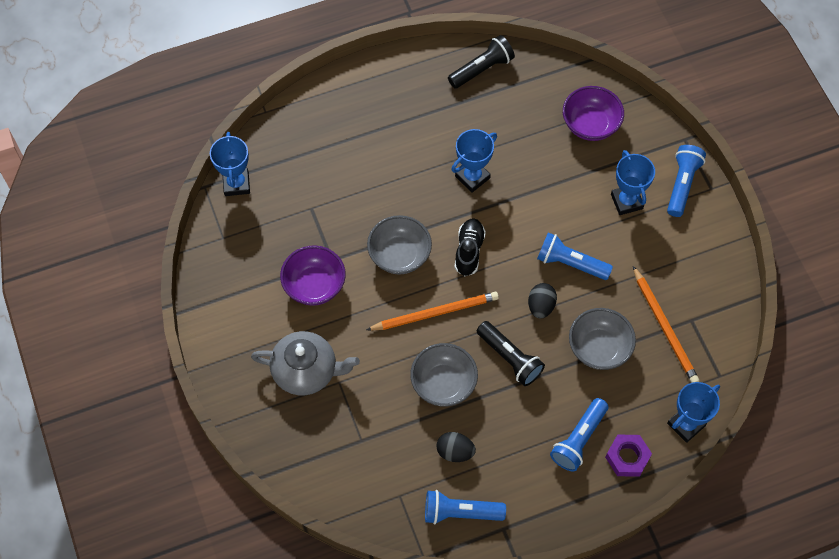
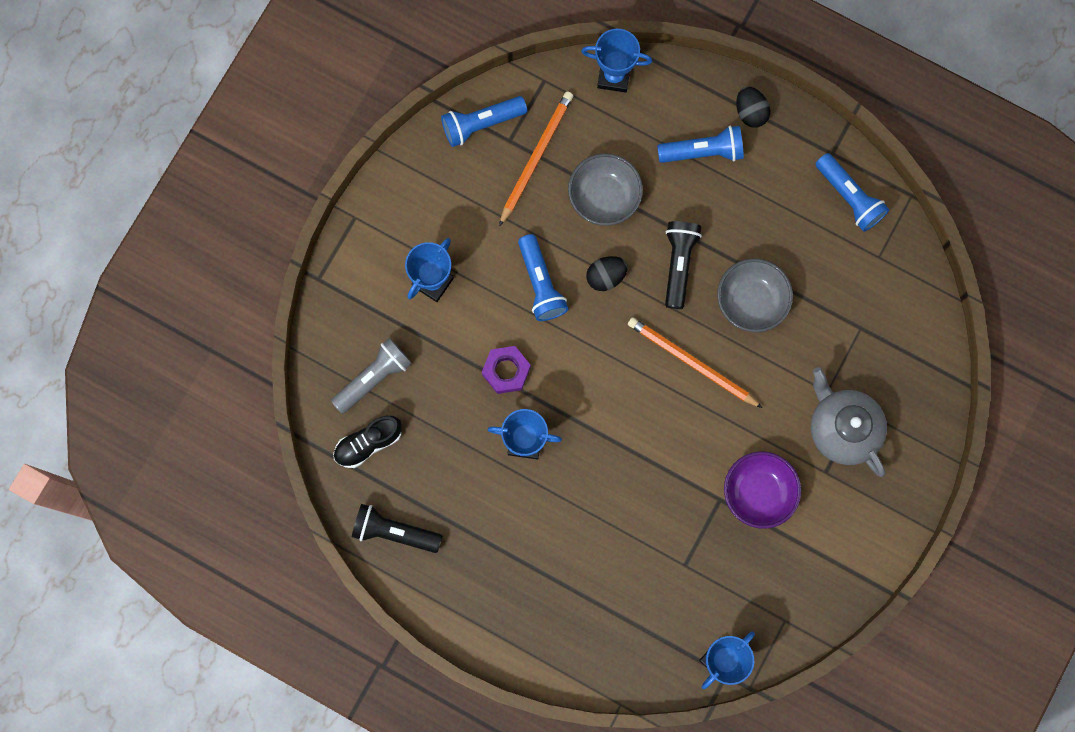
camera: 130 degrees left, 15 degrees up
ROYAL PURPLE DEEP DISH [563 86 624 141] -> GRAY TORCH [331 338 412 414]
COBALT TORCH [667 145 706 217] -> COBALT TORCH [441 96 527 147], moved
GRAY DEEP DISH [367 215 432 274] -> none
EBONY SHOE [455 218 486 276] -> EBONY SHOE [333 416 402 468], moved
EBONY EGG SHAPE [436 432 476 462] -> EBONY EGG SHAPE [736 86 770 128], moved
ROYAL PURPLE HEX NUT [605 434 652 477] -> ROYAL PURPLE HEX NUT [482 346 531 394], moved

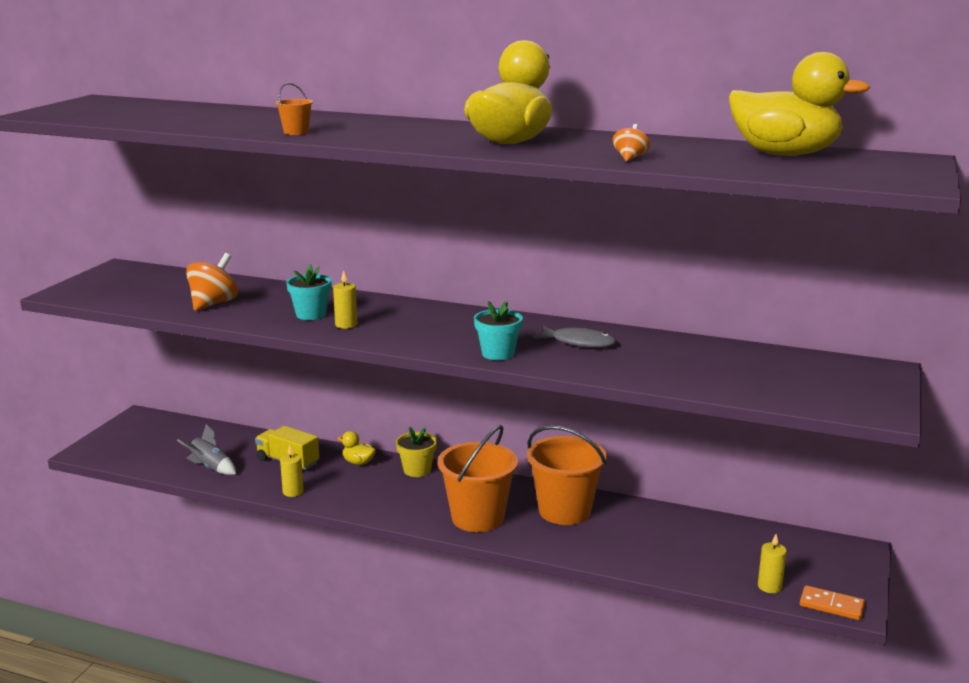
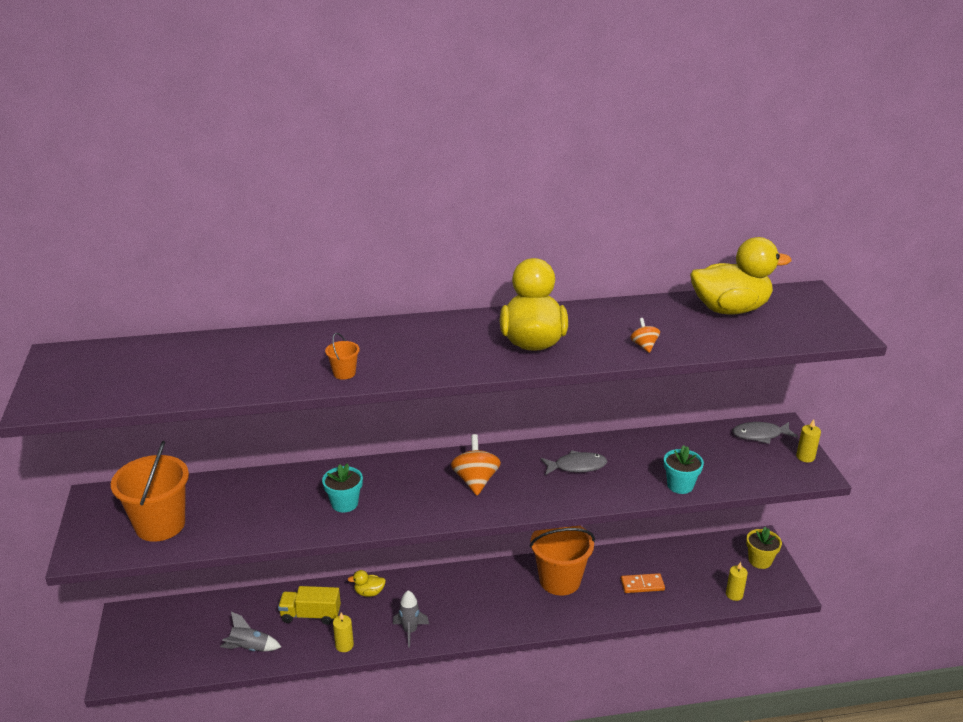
camera: 30 degrees left, 10 degrees up
ORANGE-COLOURED SPINNING TOP [186 253 238 311] -> ORANGE-COLOURED SPINNING TOP [451 434 501 496], moved
GOLDEN WAX CANDLE [333 270 357 329] -> GOLDEN WAX CANDLE [796 419 821 462], moved
TEAL FLOWER POT [474 301 523 360] -> TEAL FLOWER POT [664 445 704 494], moved
ORANGE-COLOURED BUCKET [438 425 518 532] -> ORANGE-COLOURED BUCKET [111 441 189 542], moved
GOLDEN FLOWER POT [396 426 437 477] -> GOLDEN FLOWER POT [746 527 782 569], moved
ORANGE-COLOURED DOMINO TILE [800 585 865 620] -> ORANGE-COLOURED DOMINO TILE [621 573 665 593], moved
none -> GRAY FISH [732 422 798 444]
none -> GRAY TOY ROCKET [393 590 429 648]

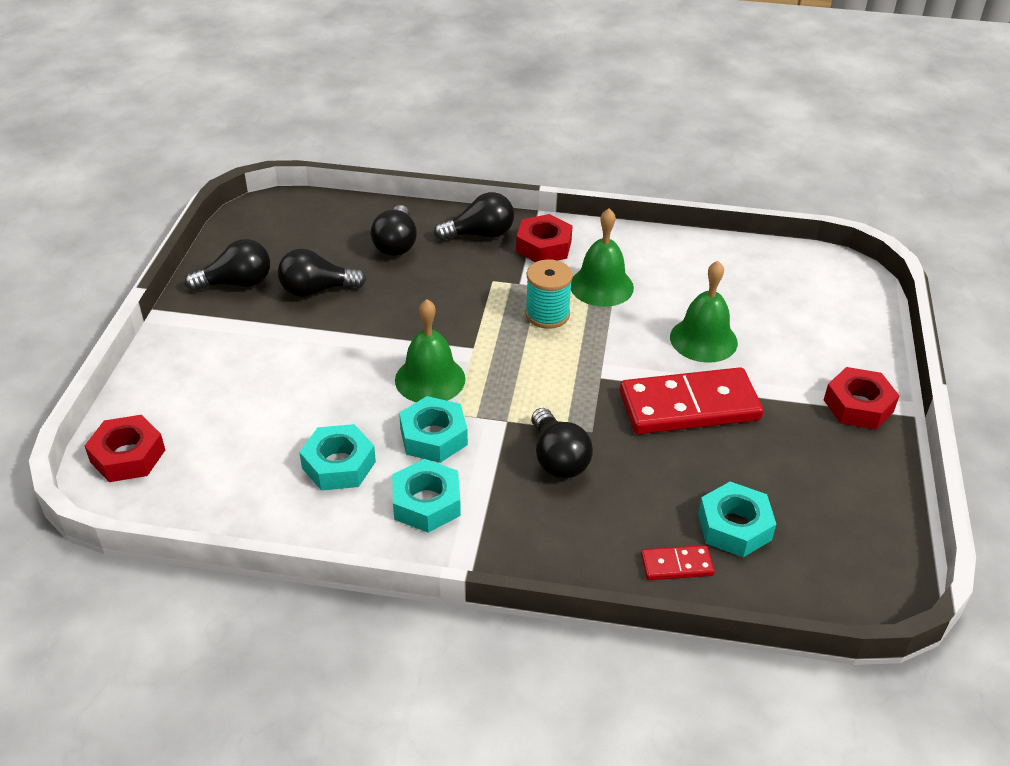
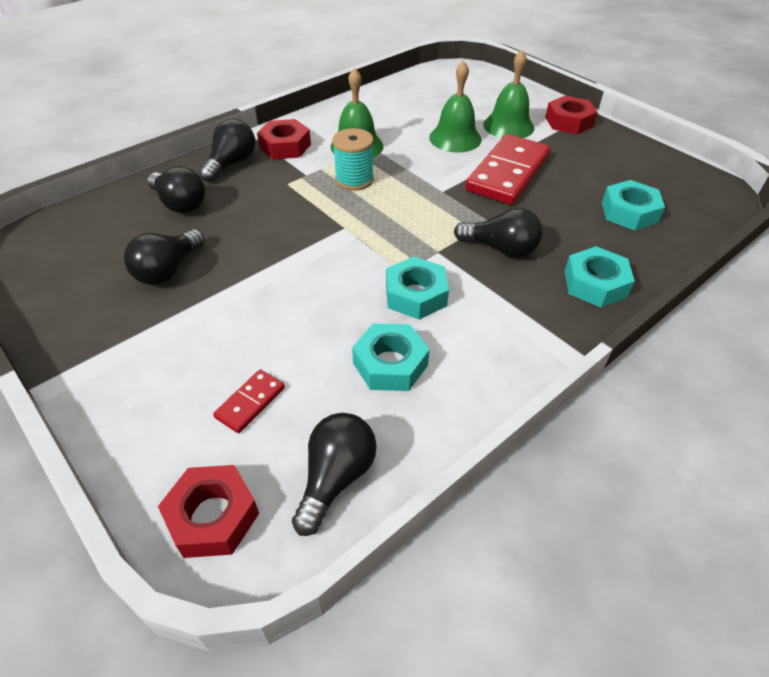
camera: 50 degrees left, 5 degrees up
EBONY BULB [185 239 270 291] -> EBONY BULB [292 413 376 536], moved
GREEN BELL [395 299 465 402] -> GREEN BELL [483 50 534 138], moved
TEAL HEX NUT [392 459 461 533] -> TEAL HEX NUT [564 246 635 307], moved
CRIMSON DOMINO TILE [641 545 715 580] -> CRIMSON DOMINO TILE [213 369 285 433], moved

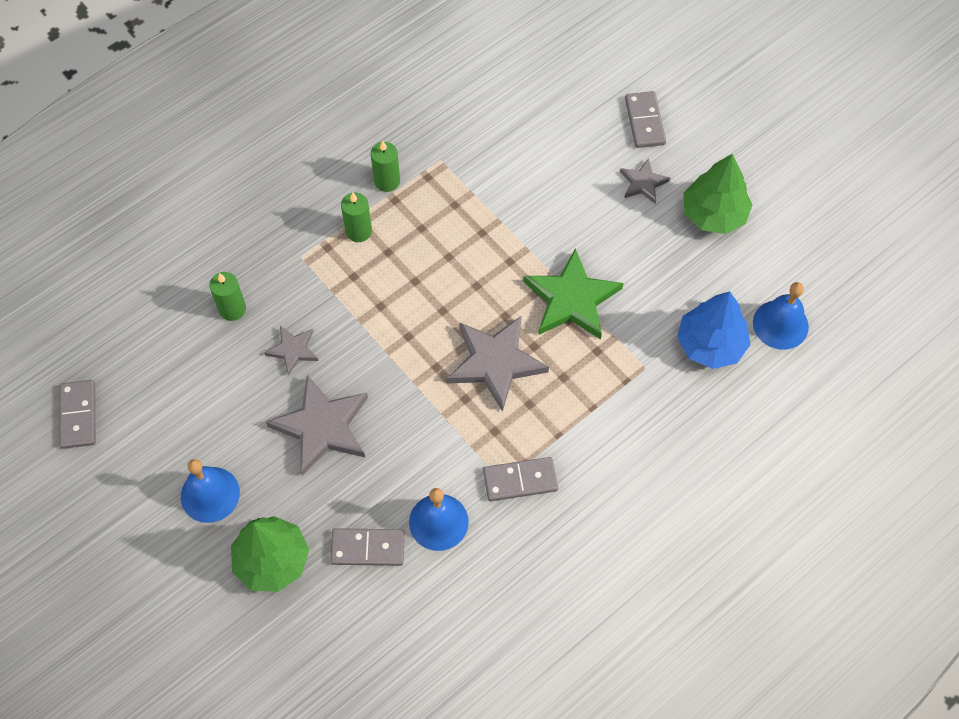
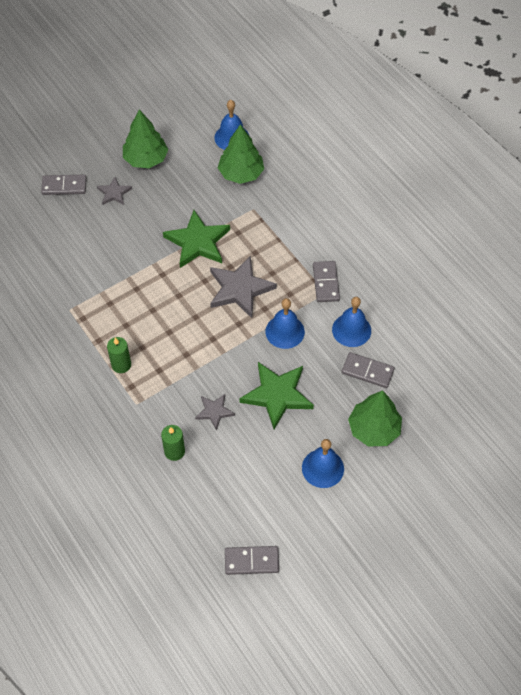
camera: 85 degrees left, 5 degrees down
GREEN WAX CANDLE [371 141 400 192] -> none
COBALT TREE [677 291 751 369] -> GREEN TREE [218 125 264 184]
GRAY STAR SHAPE [266 375 368 476] -> GREEN STAR SHAPE [239 362 314 429]
GRAY DOMINO TILE [330 528 405 566] -> GRAY DOMINO TILE [342 352 395 388], 75 degrees counterclockwise
none -> COBALT BELL [265 298 305 349]

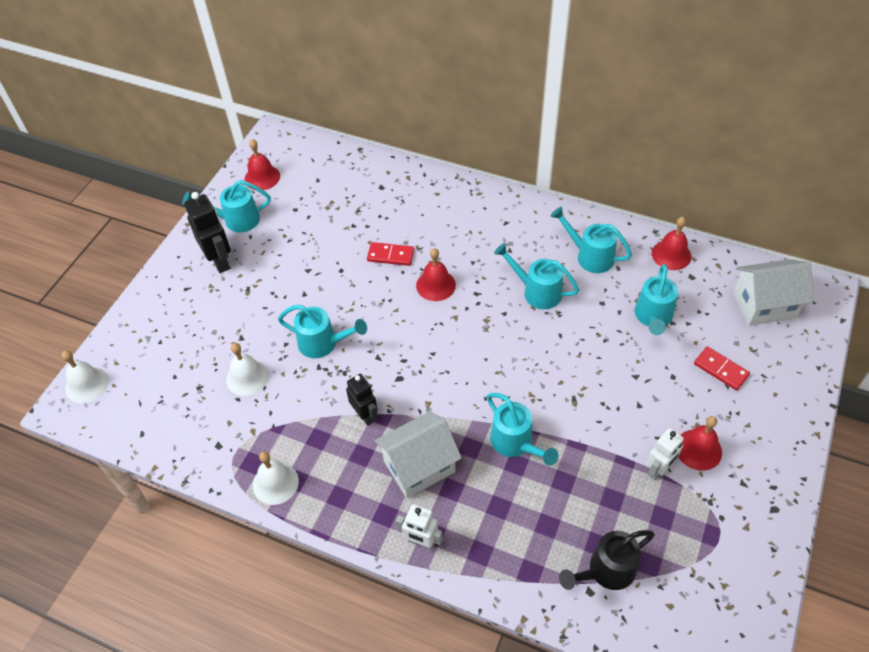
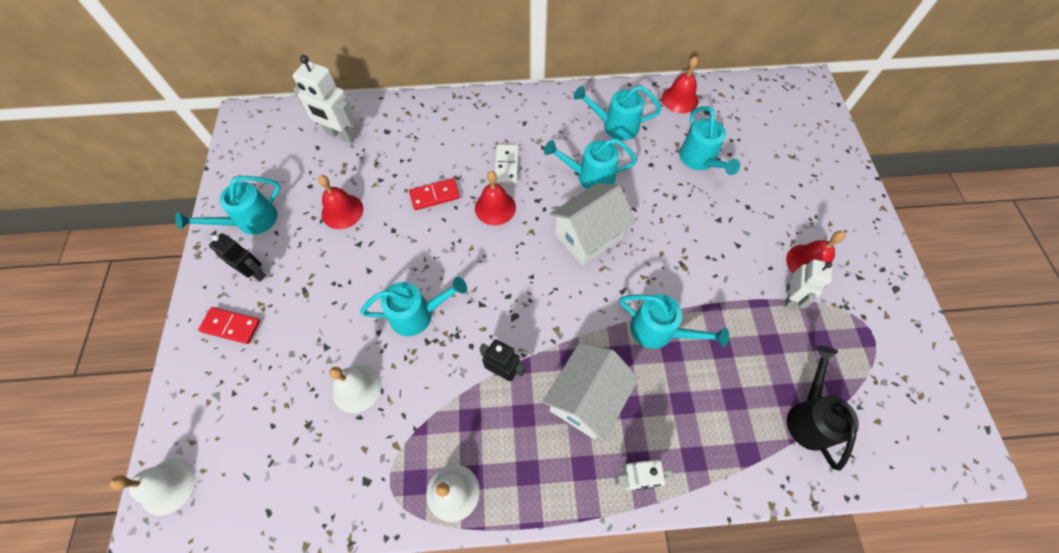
camera: 30 degrees left, 10 degrees up
CRIMSON BELL [244 139 280 190] -> CRIMSON BELL [318 175 363 229], moved
EBONY TOY ROBOT [184 192 231 273] -> EBONY TOY ROBOT [209 233 266 282], x0.66
WHITE HOUSE [733 259 813 326] -> WHITE HOUSE [550 183 635 266], moved
CRIMSON DOMINO TILE [694 346 750 390] -> CRIMSON DOMINO TILE [198 307 260 344], moved
EBONY WATERING POT [559 530 655 590] -> EBONY WATERING POT [787 346 859 471], 150 degrees clockwise
none -> WHITE TOY ROBOT [293 55 357 144]
none -> WHITE DOMINO TILE [495 144 519 184]

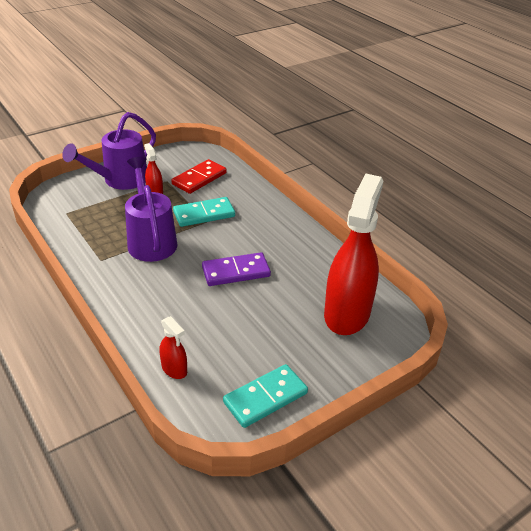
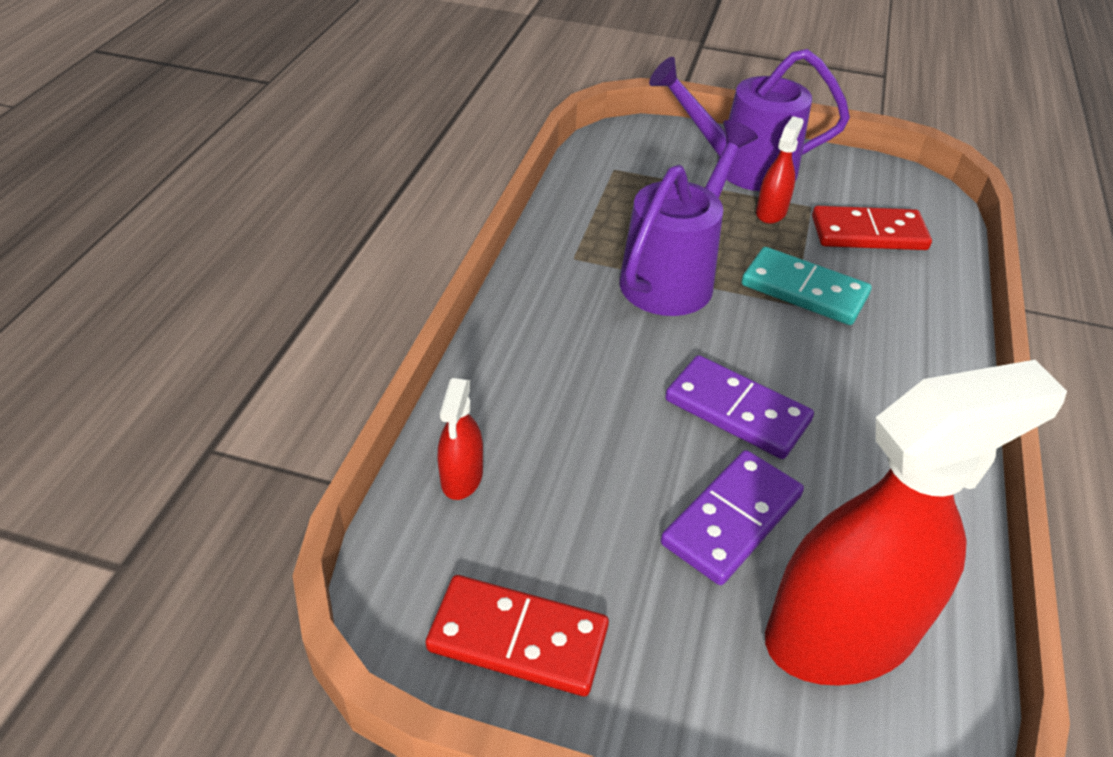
camera: 50 degrees right, 5 degrees up
TEAL DOMINO TILE [223 364 308 428] -> CRIMSON DOMINO TILE [426 575 609 696]
none -> ROYAL PURPLE DOMINO TILE [661 450 804 585]

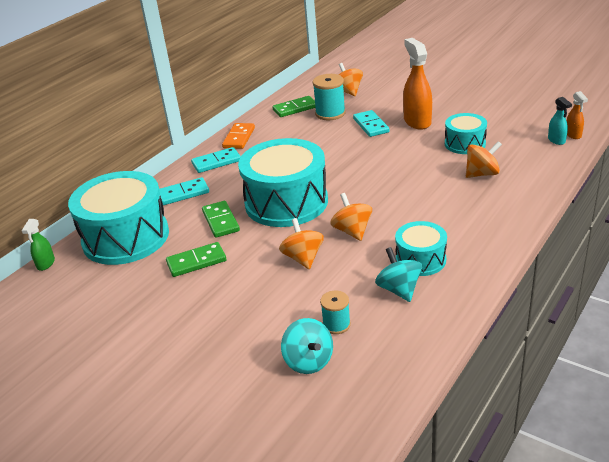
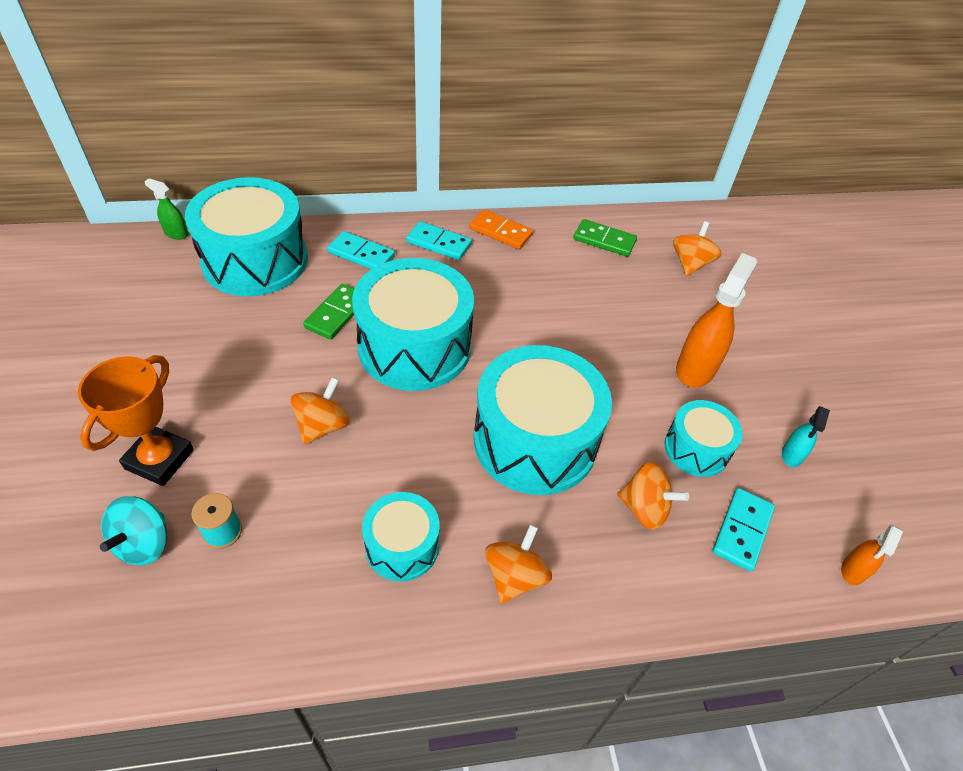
camera: 40 degrees right, 15 degrees up
TEAL BOBBIN [313 74 346 120] -> none
TEAL SPRAY BOTTLE [548 97 572 145] -> TEAL SPRAY BOTTLE [782 406 830 467], moved
TEAL DOMINO TILE [353 110 389 137] -> TEAL DOMINO TILE [712 488 775 572], moved
ORANGE-COLOURED DOMINO TILE [222 123 255 149] -> ORANGE-COLOURED DOMINO TILE [469 210 533 249], 60 degrees clockwise
ORANGE-COLOURED SPINNING TOP [330 193 372 241] -> ORANGE-COLOURED SPINNING TOP [485 524 552 604], moved
GREEN SPRAY BOTTLE [22 219 55 271] -> GREEN SPRAY BOTTLE [144 179 188 240], 60 degrees clockwise
GREEN DOMINO TILE [166 242 226 277] -> none
TEAL SPINNING TOP [375 247 422 302] -> none
none -> TEAL SNARE DRUM [474 345 612 495]
none -> ORANGE-COLOURED PRIZE CUP [78 355 194 486]

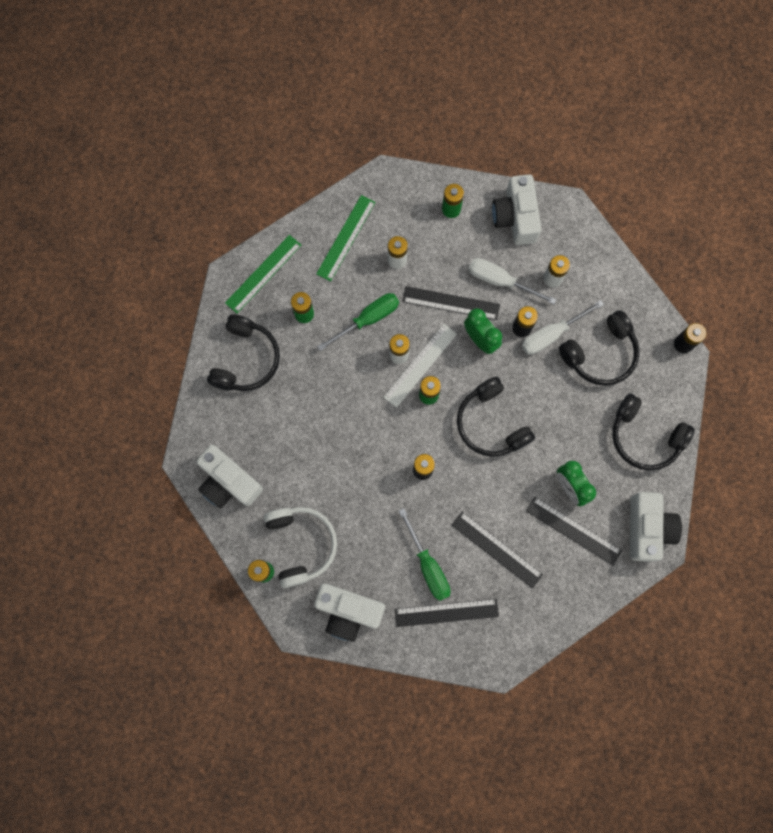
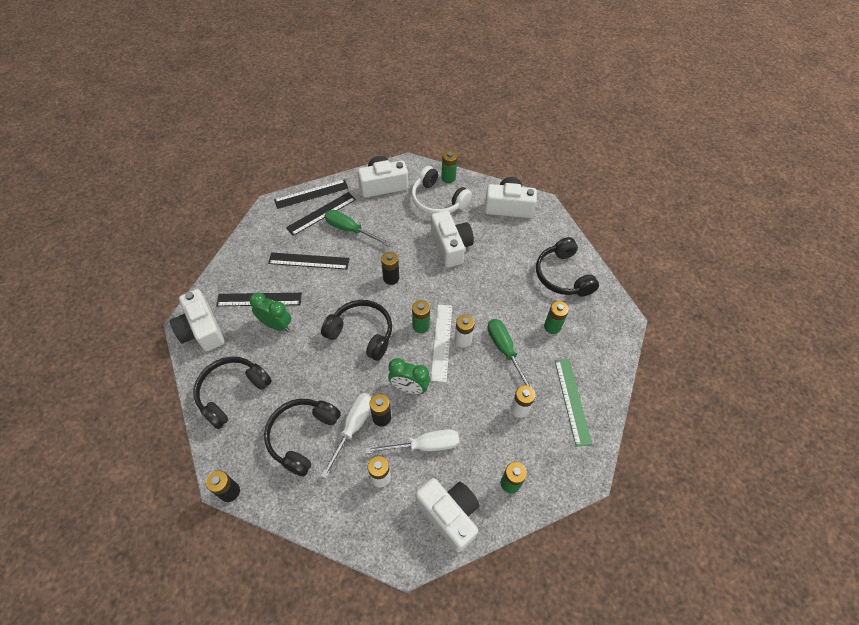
camera: 145 degrees right, 20 degrees down
GREEN STRAIGHTEDGE [225 235 301 313] -> none
EBONY STRAIGHTEDGE [402 286 500 320] -> EBONY STRAIGHTEDGE [274 179 348 209], moved
GREEN FLAT SCREWDRIVER [317 293 399 351] -> GREEN FLAT SCREWDRIVER [488 319 532 387], 135 degrees clockwise
EBONY HEADSET [612 393 695 470] -> EBONY HEADSET [194 356 272 429], 45 degrees counterclockwise
none -> WHITE COMPACT CAMERA [431 211 474 267]

